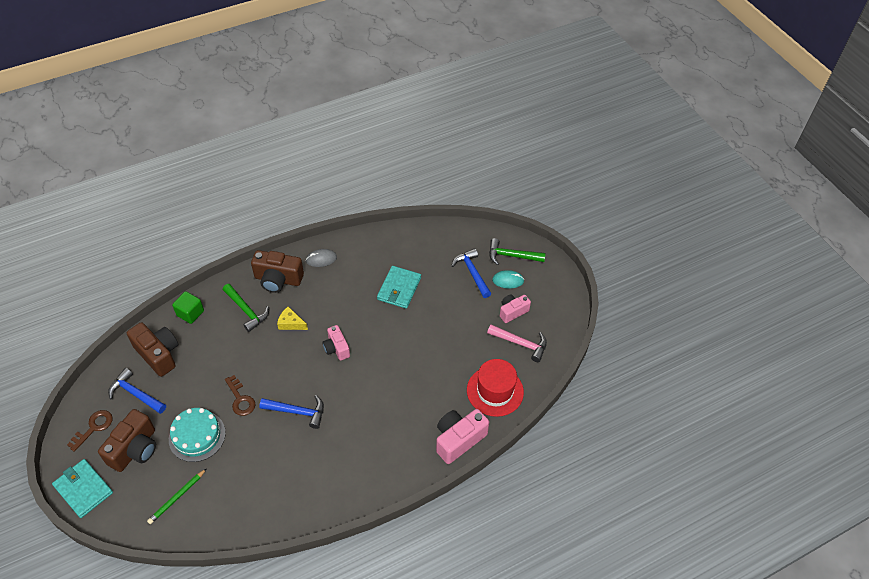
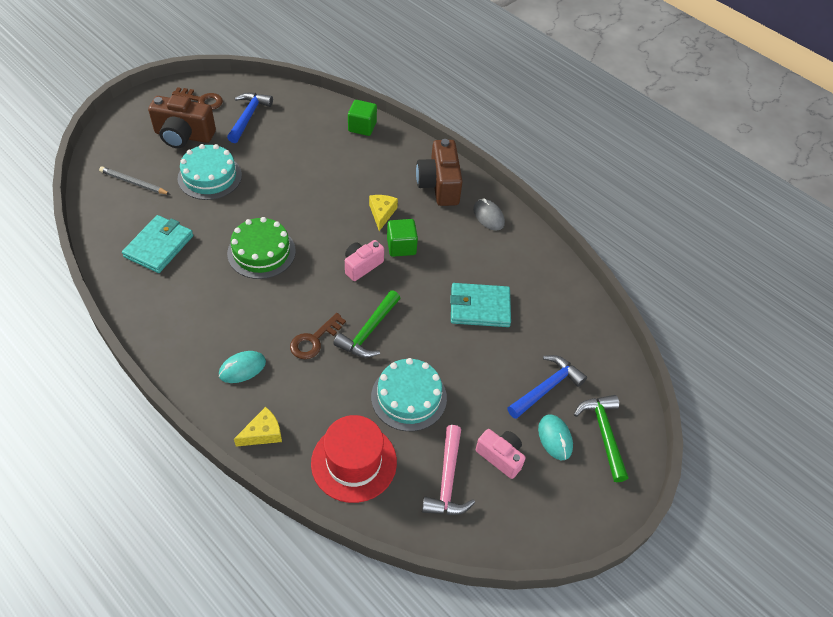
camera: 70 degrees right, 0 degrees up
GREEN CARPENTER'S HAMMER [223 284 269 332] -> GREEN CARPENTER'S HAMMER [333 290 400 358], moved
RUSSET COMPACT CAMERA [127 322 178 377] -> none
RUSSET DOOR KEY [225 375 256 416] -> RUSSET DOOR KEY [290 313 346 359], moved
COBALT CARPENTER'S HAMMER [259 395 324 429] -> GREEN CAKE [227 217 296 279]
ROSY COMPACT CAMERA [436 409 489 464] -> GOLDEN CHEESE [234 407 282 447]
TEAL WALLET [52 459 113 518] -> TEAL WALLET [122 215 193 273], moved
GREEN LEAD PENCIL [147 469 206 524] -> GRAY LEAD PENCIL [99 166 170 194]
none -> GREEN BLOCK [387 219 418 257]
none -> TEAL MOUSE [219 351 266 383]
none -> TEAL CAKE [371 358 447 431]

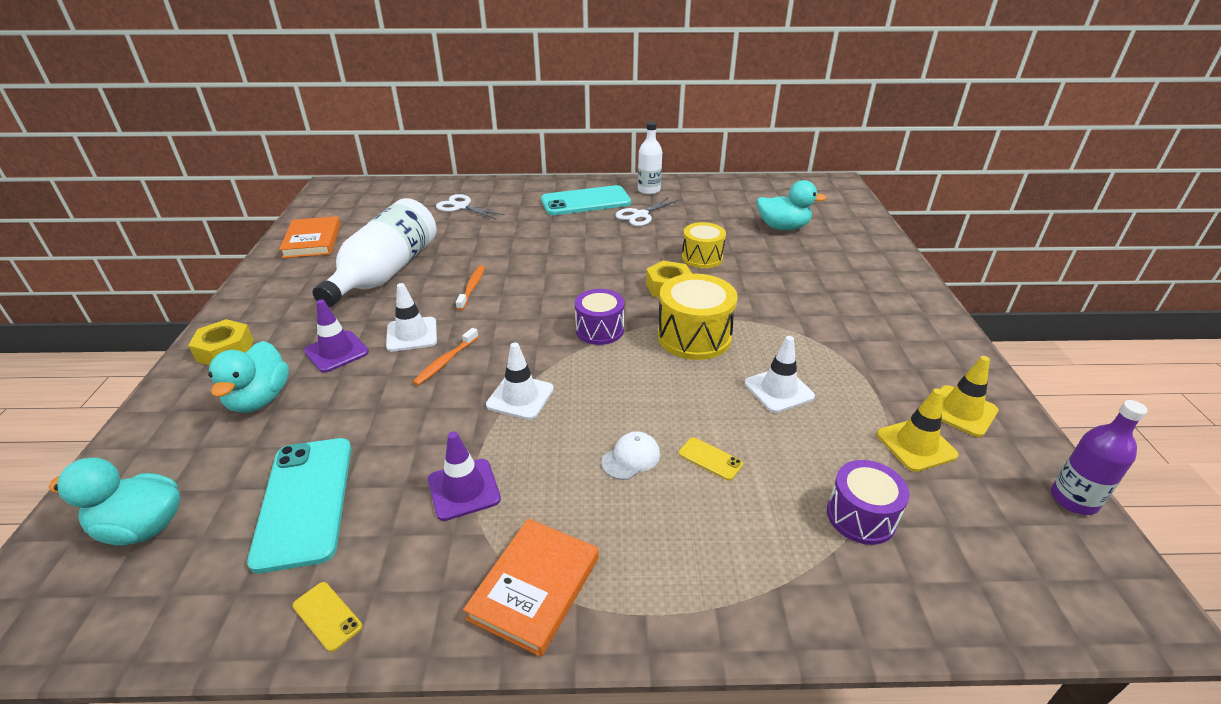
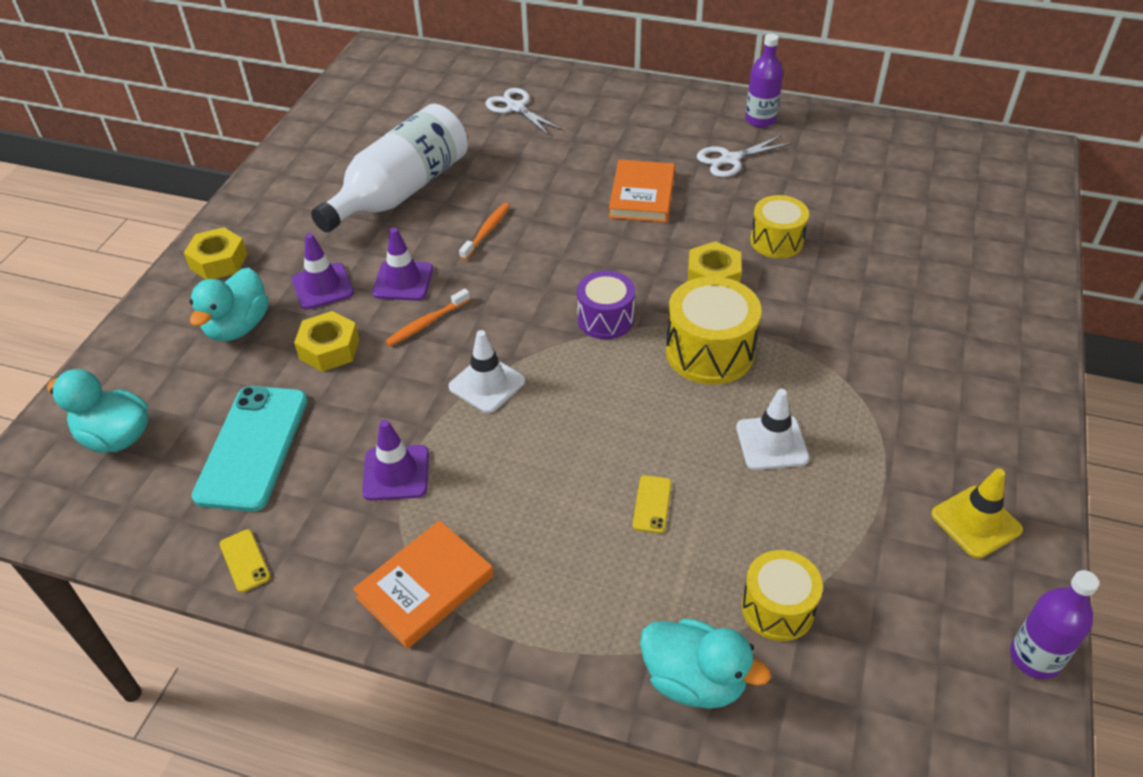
camera: 20 degrees right, 10 degrees up
WHITE BOTTLE [638 122 662 195] -> ROYAL PURPLE BOTTLE [745 34 783 127]
TEAL RUBBER DUCK [757 180 827 230] -> TEAL RUBBER DUCK [640 618 771 709], moved
TEAL PHONE [541 185 631 215] -> none
ORANGE-COLOURED HARDBACK [279 216 341 258] -> ORANGE-COLOURED HARDBACK [609 160 675 222], moved
WHITE ROAD CONE [386 283 437 352] -> ROYAL PURPLE ROAD CONE [372 228 433 301]
GOLDEN ROAD CONE [877 388 959 472] -> none
WHITE BASEBALL CAP [601 431 660 480] -> none
GOLDEN PHONE [679 437 743 481] -> GOLDEN PHONE [633 475 672 533], 45 degrees clockwise
ROYAL PURPLE SNARE DRUM [827 460 909 545] -> GOLDEN SNARE DRUM [742 550 823 641]
none -> GOLDEN HEX NUT [294 311 359 372]

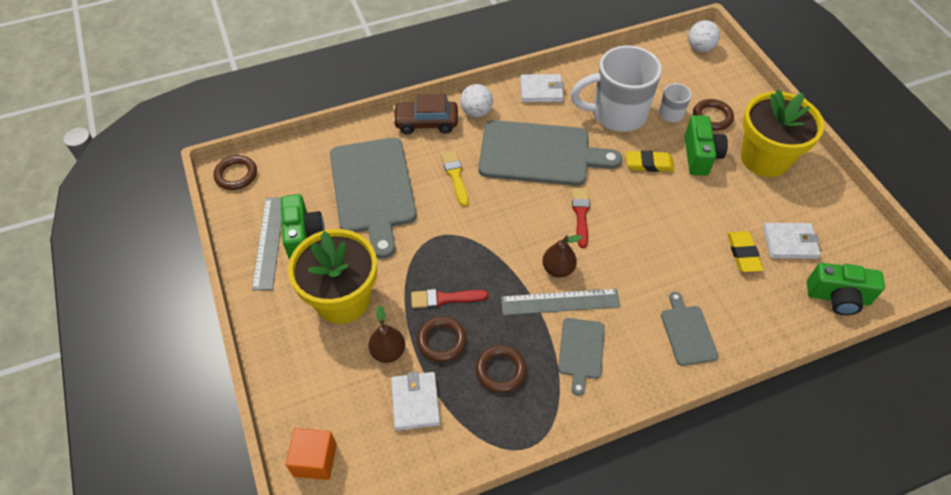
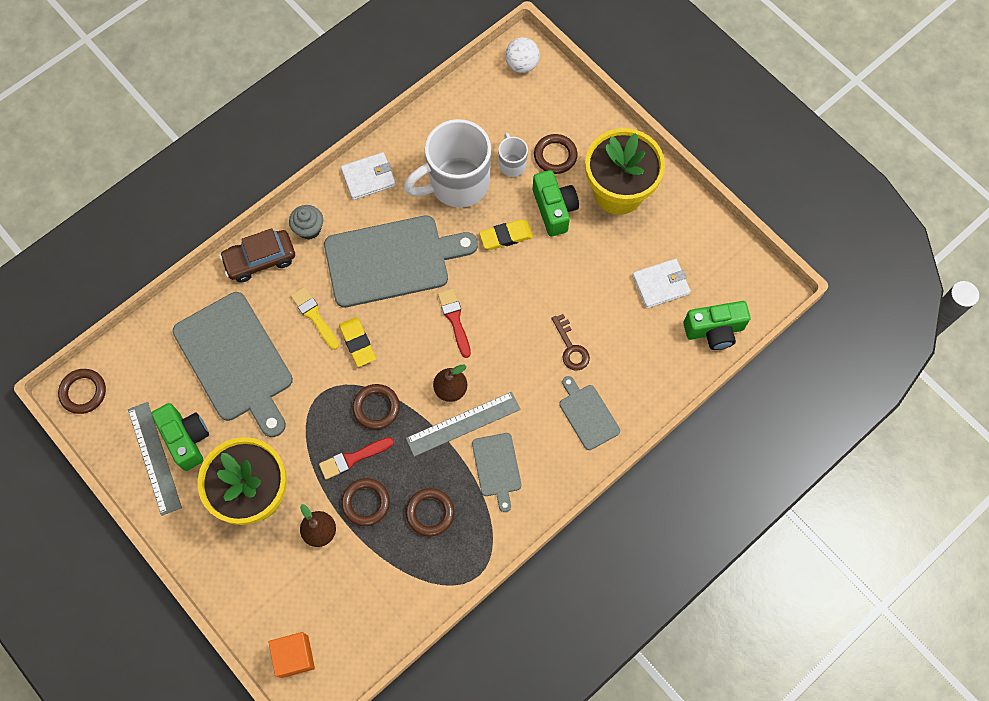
camera: 20 degrees left, 15 degrees up
WHITE PLAY BALL [460 84 493 118] -> GRAY FAIRY CAKE [289 205 323 240]
GOLDEN PENCIL ERASER [727 231 763 272] -> GOLDEN PENCIL ERASER [339 317 376 367], moved
WHITE WALLET [391 371 440 431] -> none
none -> RUSSET DOOR KEY [552 314 590 371]
none -> RUSSET TORUS [352 384 400 430]

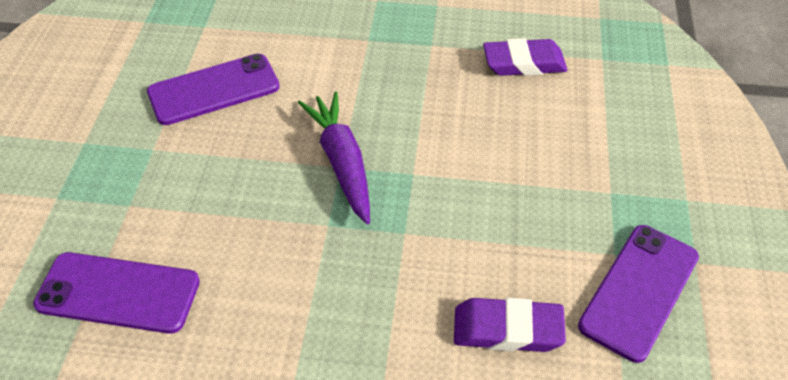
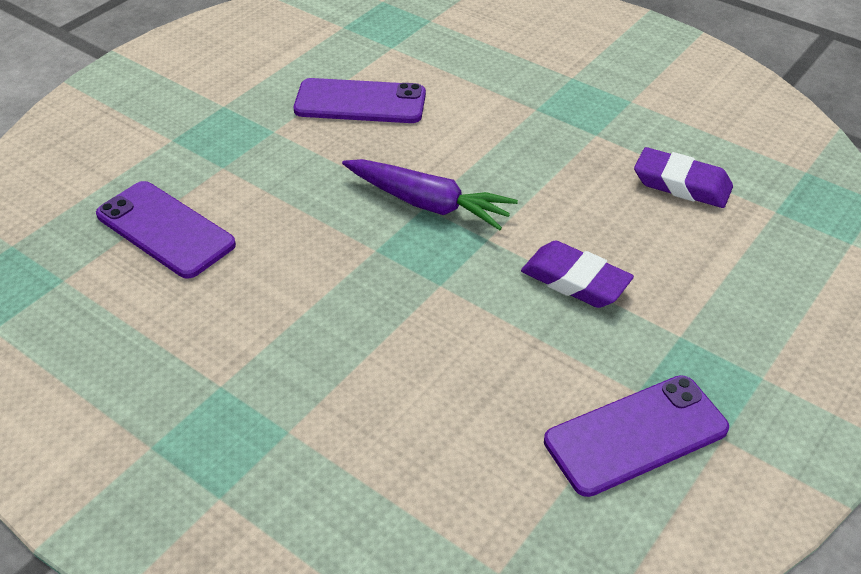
camera: 30 degrees right, 5 degrees down
ROYAL PURPLE ROOT VEGETABLE [298 92 370 224] -> ROYAL PURPLE ROOT VEGETABLE [342 159 518 230], 105 degrees clockwise
ROYAL PURPLE PENCIL ERASER [454 298 566 352] -> ROYAL PURPLE PENCIL ERASER [521 241 634 308], moved

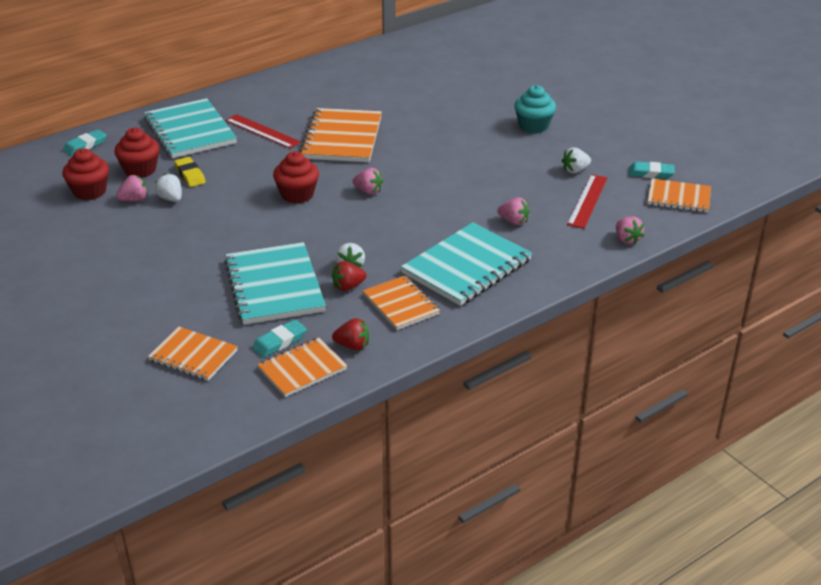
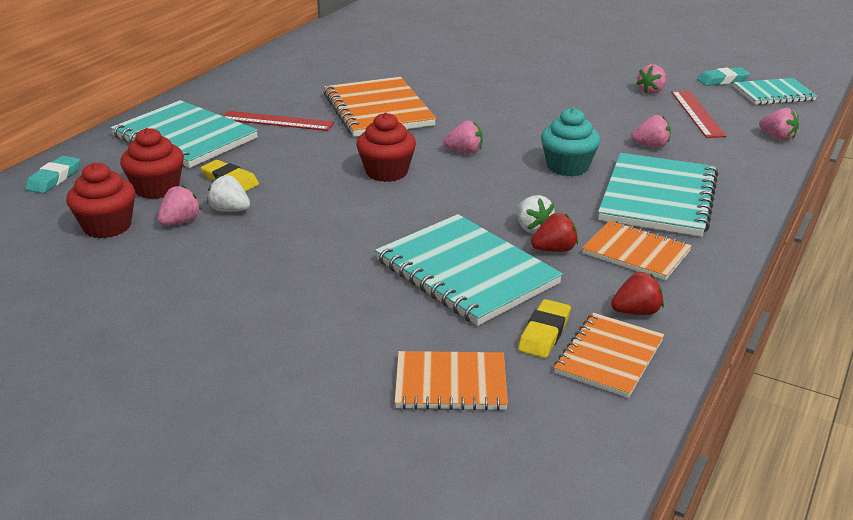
camera: 25 degrees left, 5 degrees down
TEAL FAIRY CAKE [514 85 556 133] -> TEAL FAIRY CAKE [541 108 600 176], moved
WHITE STRAWBERRY [562 148 591 173] -> ROSY STRAWBERRY [636 64 667 94]
ORANGE-COLOURED NOTEPAD [648 178 711 213] -> TEAL NOTEPAD [733 78 817 105]
CRIMSON STRAWBERRY [332 261 367 291] -> CRIMSON STRAWBERRY [531 213 578 252], 150 degrees counterclockwise
TEAL PENCIL ERASER [252 319 307 358] -> GOLDEN PENCIL ERASER [518 299 571 358]

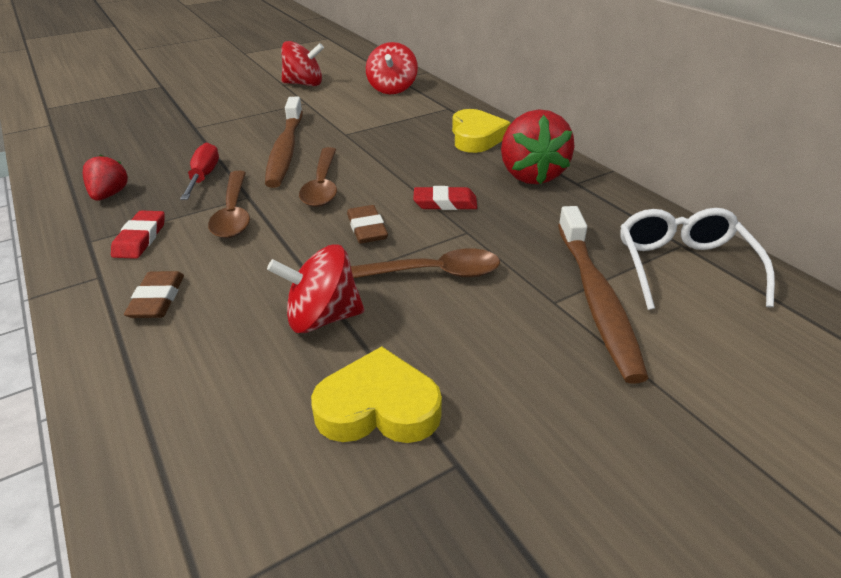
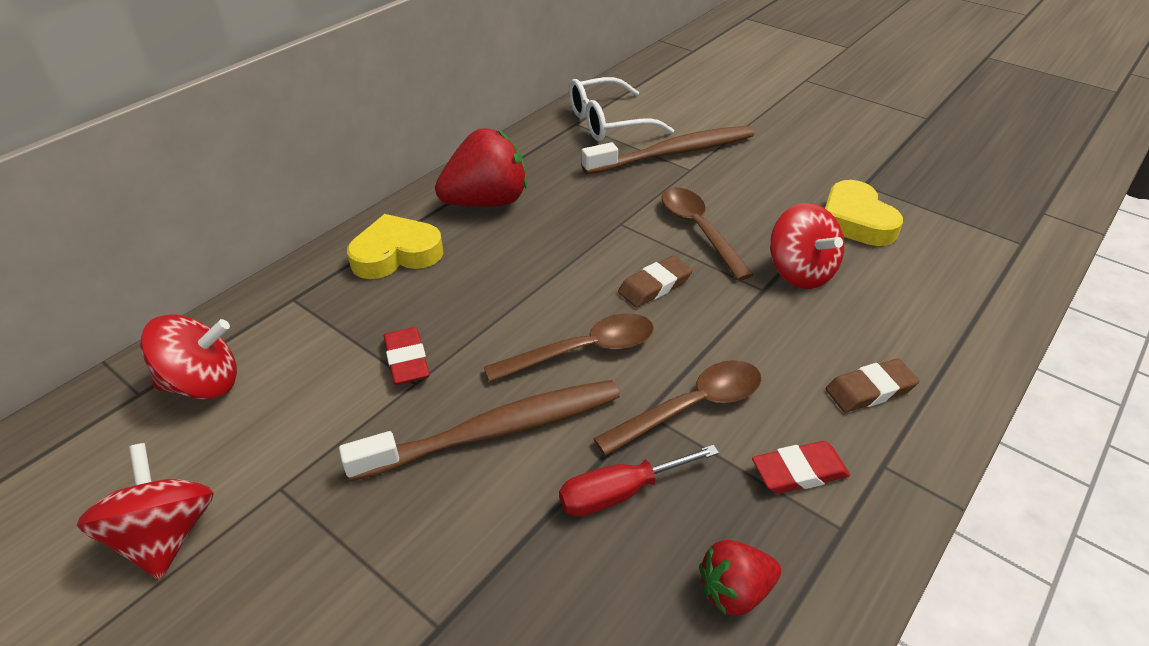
camera: 110 degrees left, 5 degrees up
CRIMSON PENCIL ERASER [413 186 477 210] -> CRIMSON PENCIL ERASER [384 327 429 385], moved

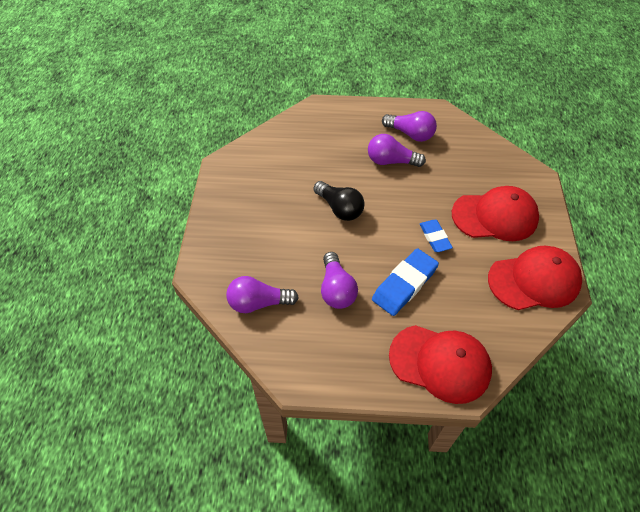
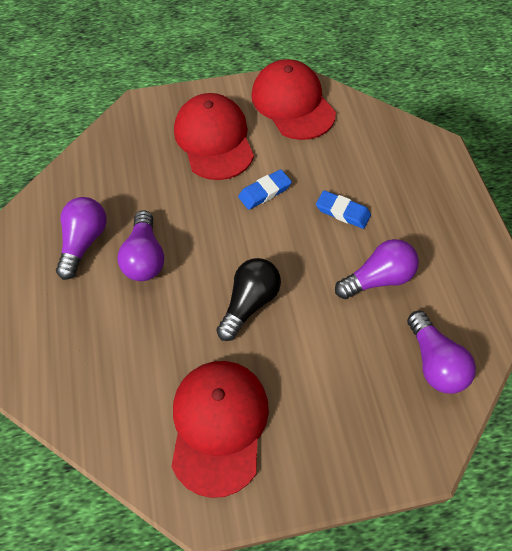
camera: 105 degrees left, 5 degrees up
COBALT PENCIL ERASER [372 248 439 316] -> COBALT PENCIL ERASER [316 190 371 229], x0.61
CRIMSON BASEBALL CAP [389 325 492 404] -> CRIMSON BASEBALL CAP [171 361 269 498], moved

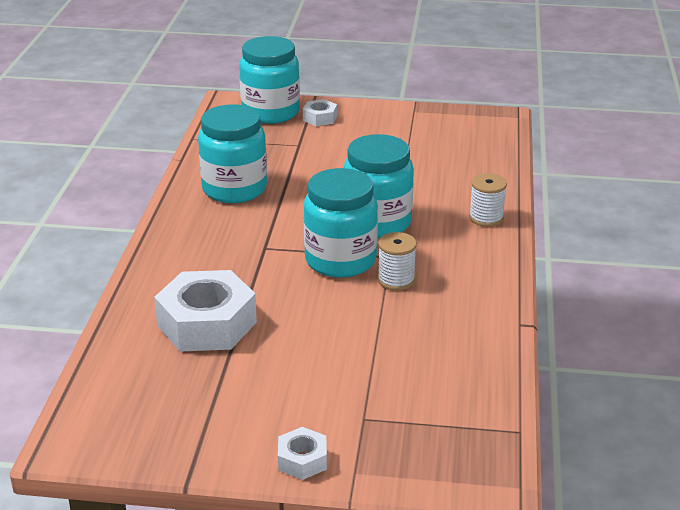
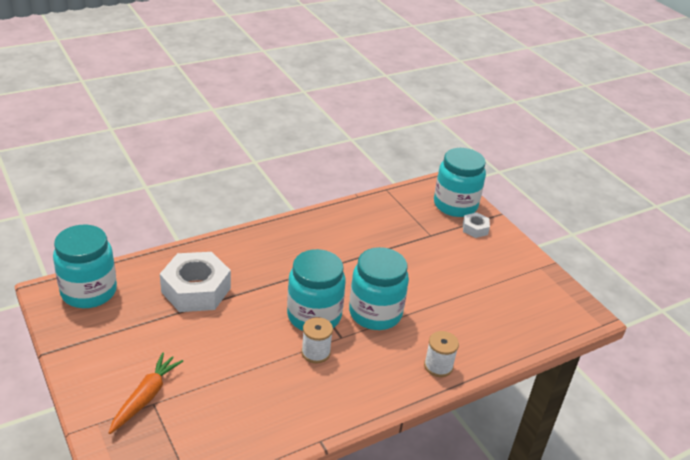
camera: 50 degrees right, 5 degrees up
TEAL JAM JAR [198 104 267 203] -> TEAL JAM JAR [53 225 117 308], moved
WHITE HEX NUT [278 427 327 480] -> none
none -> ORANGE-COLOURED ROOT VEGETABLE [109 353 183 434]

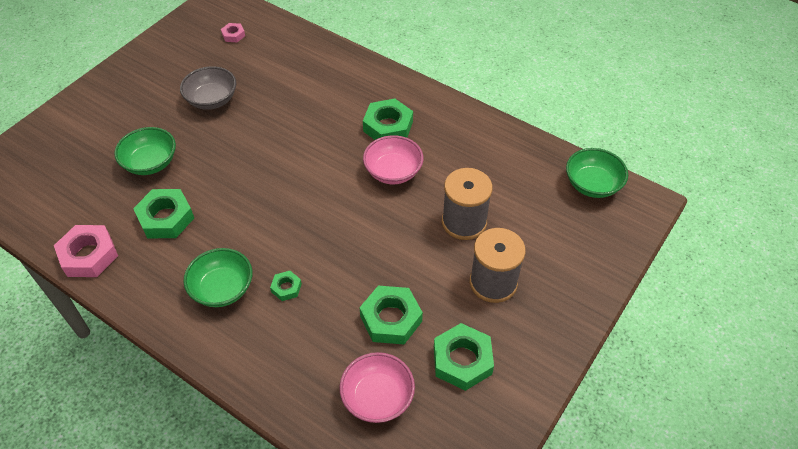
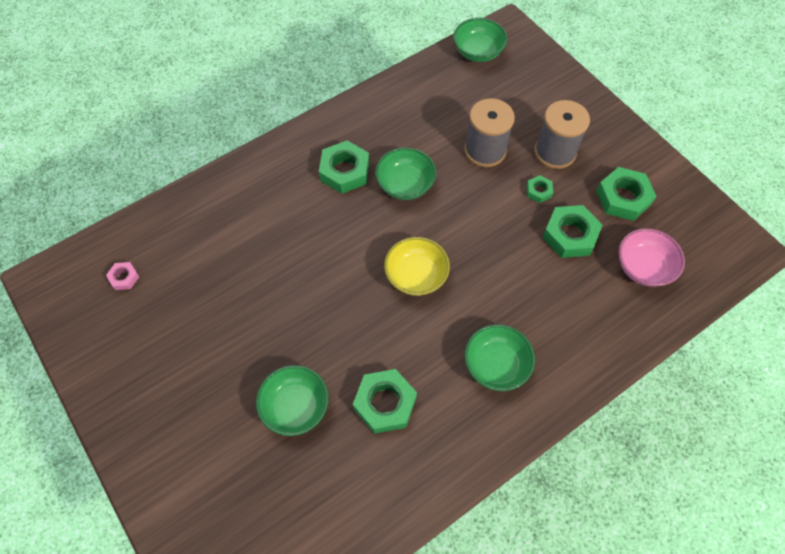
camera: 70 degrees left, 10 degrees up
GRAY DEEP DISH [180 66 236 110] -> none
ROSY DEEP DISH [363 135 424 184] -> GREEN DEEP DISH [375 147 436 200]
ROSY HEX NUT [54 225 118 277] -> none
GREEN HEX NUT [270 271 302 301] -> GREEN HEX NUT [527 175 553 203], moved
none -> GOLDEN DEEP DISH [384 237 450 296]

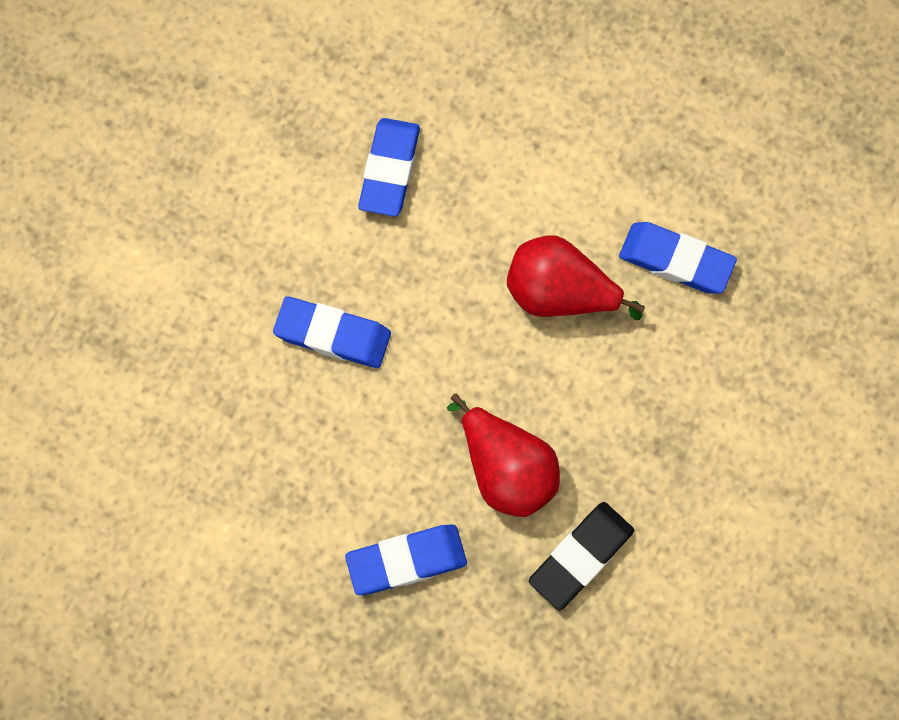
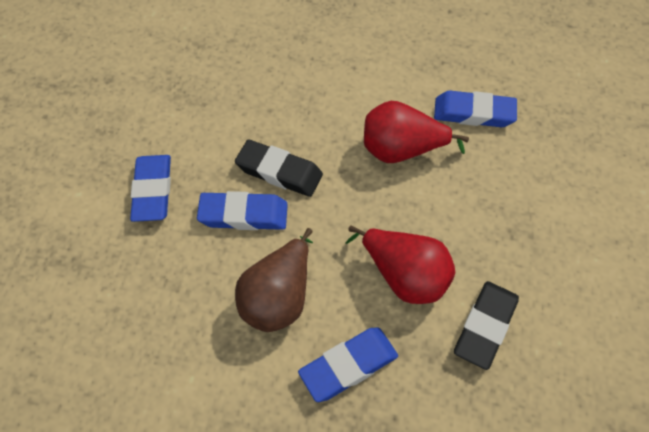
camera: 15 degrees left, 15 degrees down
COBALT PENCIL ERASER [358 118 420 217] -> COBALT PENCIL ERASER [130 155 171 222], moved
none -> EBONY PENCIL ERASER [235 140 323 197]
none -> RUSSET PEAR FRUIT [235 228 313 332]

